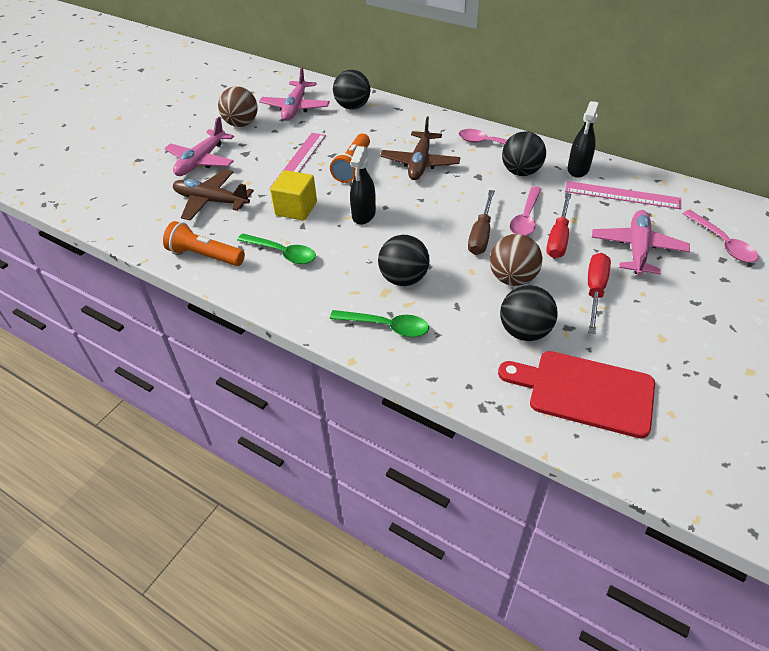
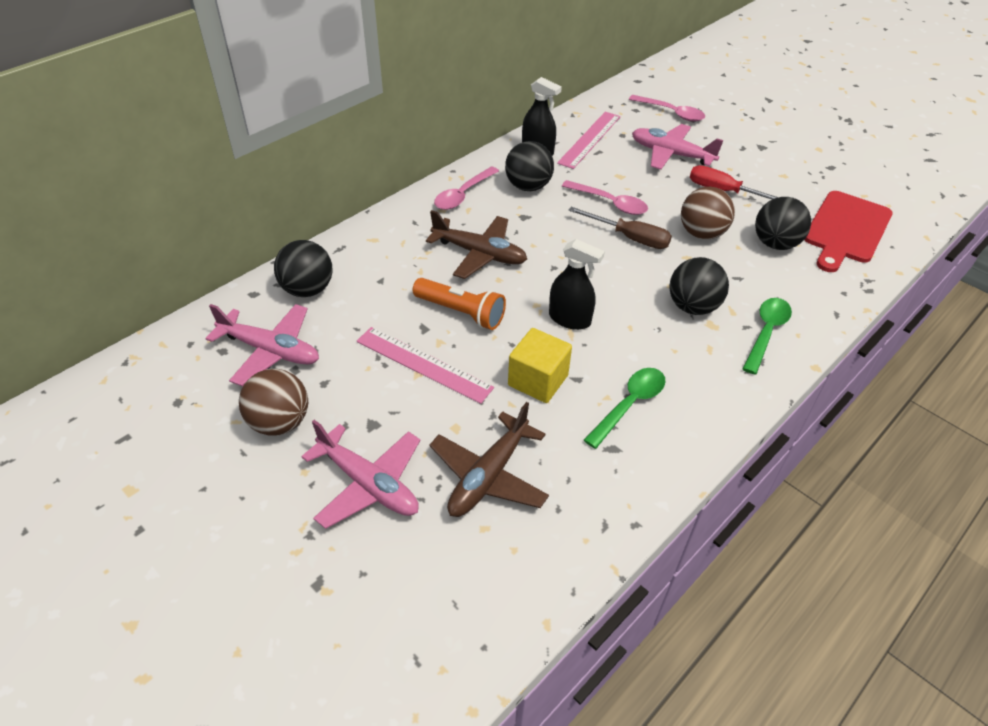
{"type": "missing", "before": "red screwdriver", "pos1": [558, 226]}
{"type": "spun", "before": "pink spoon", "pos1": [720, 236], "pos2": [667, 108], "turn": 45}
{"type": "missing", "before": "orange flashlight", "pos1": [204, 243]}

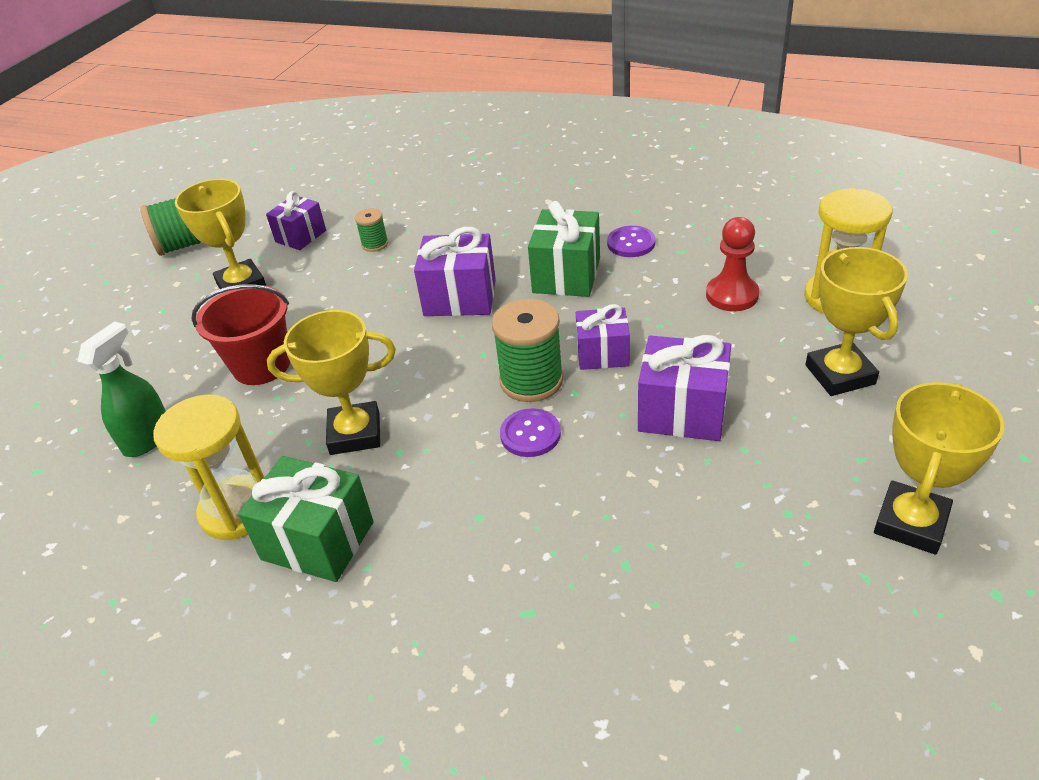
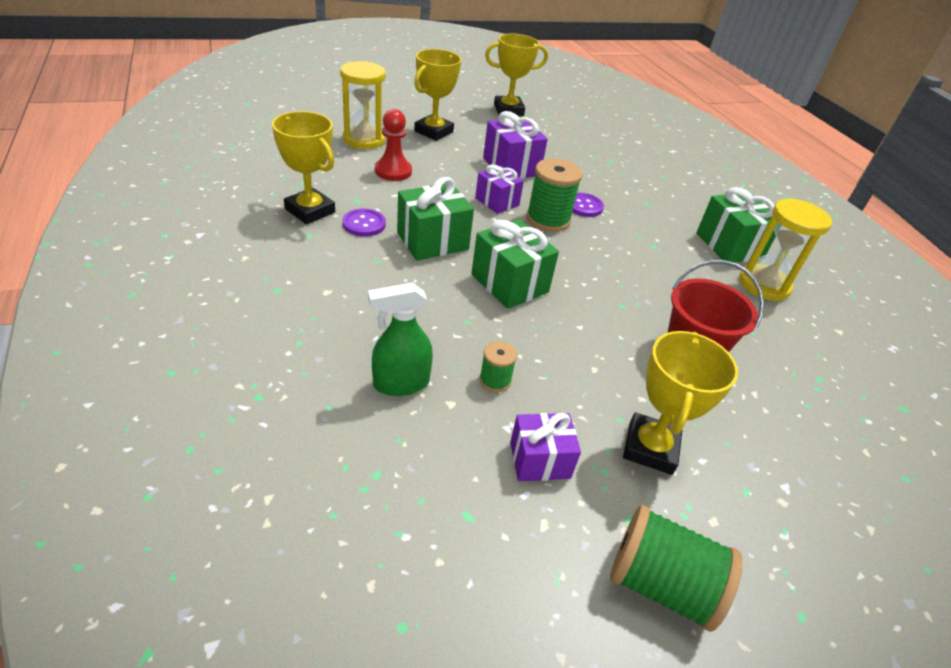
{"type": "colour", "before": "purple gift", "after": "green gift", "pos1": [455, 271], "pos2": [515, 264]}
{"type": "relocated", "before": "yellow trophy", "pos1": [331, 382], "pos2": [303, 167]}
{"type": "relocated", "before": "green spray bottle", "pos1": [121, 389], "pos2": [400, 339]}

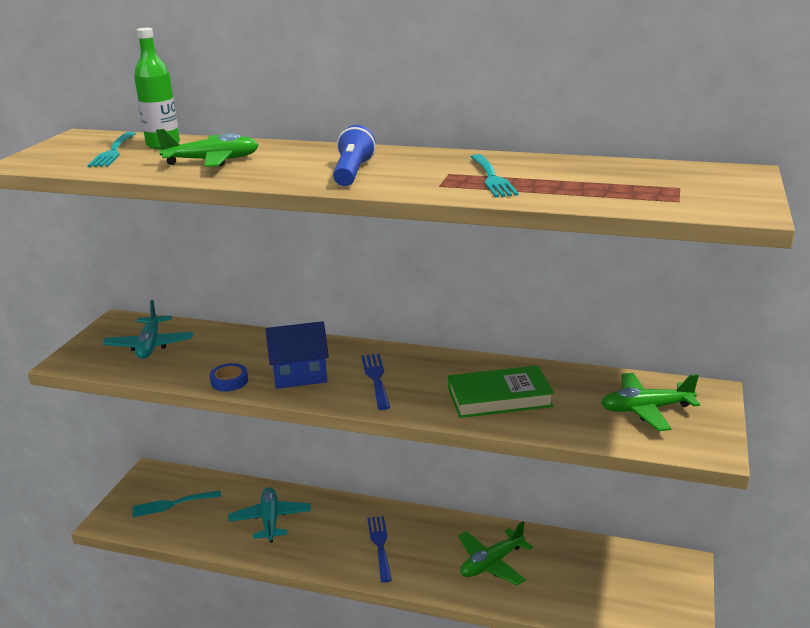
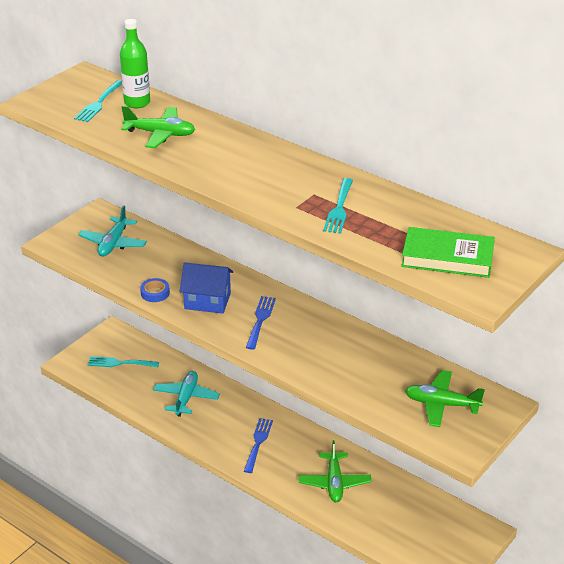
{"type": "missing", "before": "blue flashlight", "pos1": [354, 155]}
{"type": "relocated", "before": "green book", "pos1": [501, 391], "pos2": [448, 252]}
{"type": "spun", "before": "green plane", "pos1": [495, 553], "pos2": [334, 471], "turn": -75}

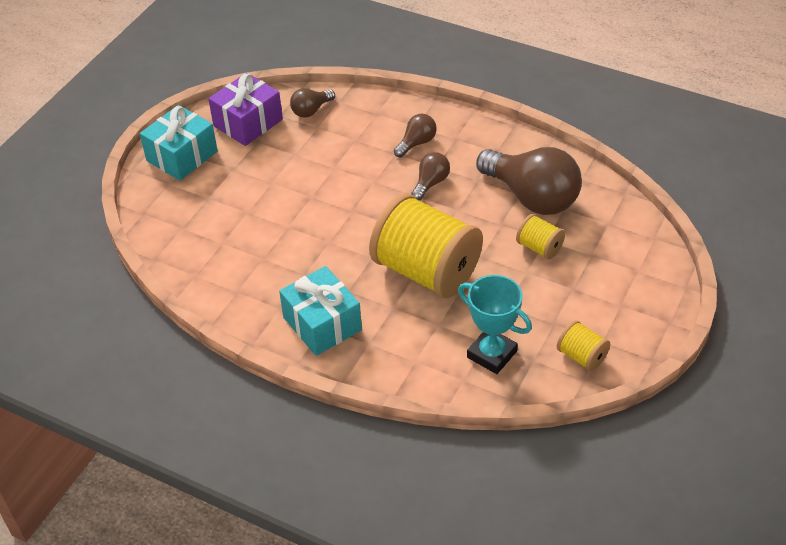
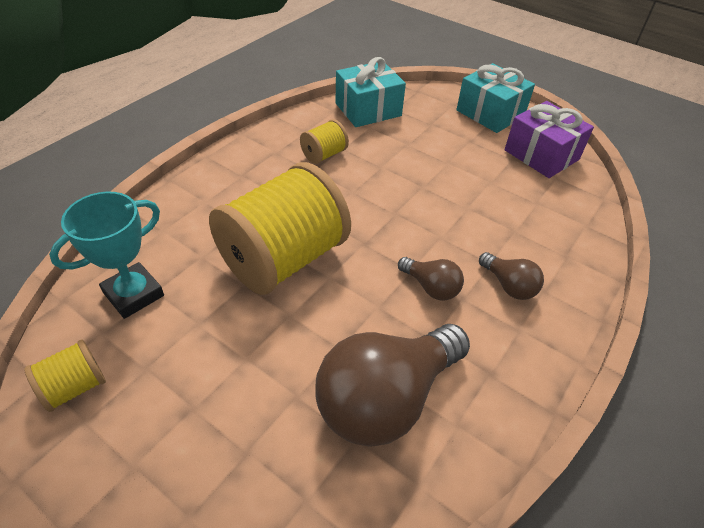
{"type": "missing", "before": "brown light bulb", "pos1": [312, 103]}
{"type": "relocated", "before": "yellow spool", "pos1": [540, 236], "pos2": [324, 141]}
{"type": "relocated", "before": "turquoise gift", "pos1": [320, 311], "pos2": [370, 92]}

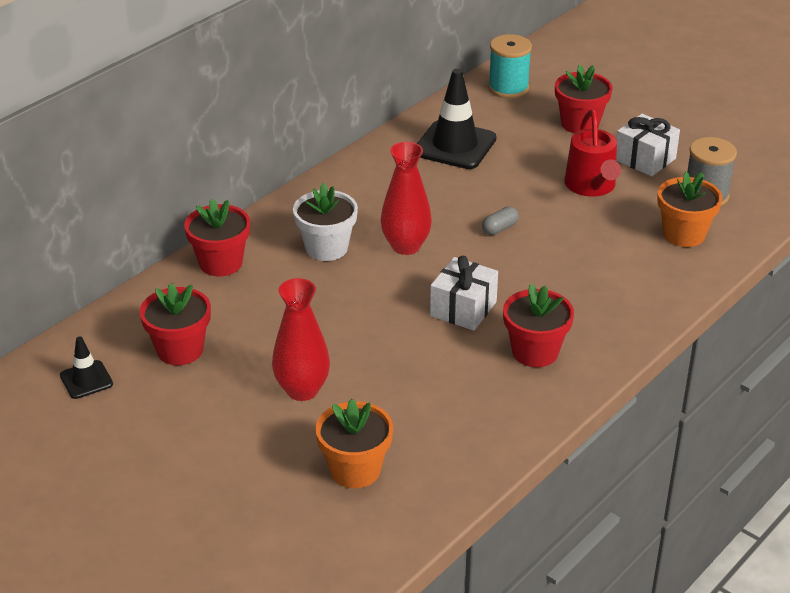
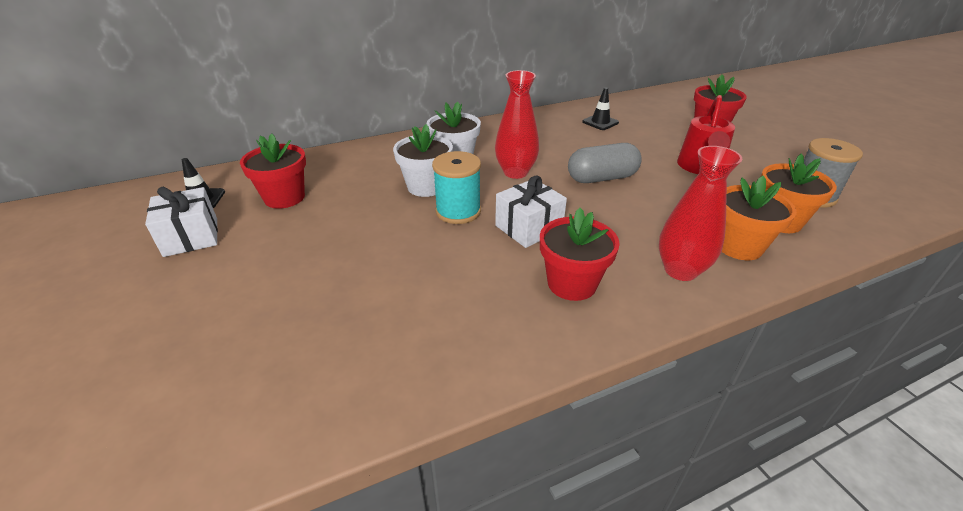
{"type": "relocated", "before": "turquoise spool", "pos1": [510, 66], "pos2": [456, 187]}
{"type": "size", "before": "black traffic cone", "pos1": [456, 119], "pos2": [600, 108], "scale": 0.52}
{"type": "relocated", "before": "white gift", "pos1": [648, 145], "pos2": [181, 222]}
{"type": "missing", "before": "red flower pot", "pos1": [217, 237]}
{"type": "size", "before": "grey capsule", "pos1": [500, 220], "pos2": [605, 163], "scale": 1.98}
{"type": "relocated", "before": "red vase", "pos1": [301, 339], "pos2": [700, 213]}
{"type": "relocated", "before": "orange flower pot", "pos1": [354, 443], "pos2": [759, 218]}
{"type": "appeared", "after": "white flower pot", "pos2": [423, 160]}

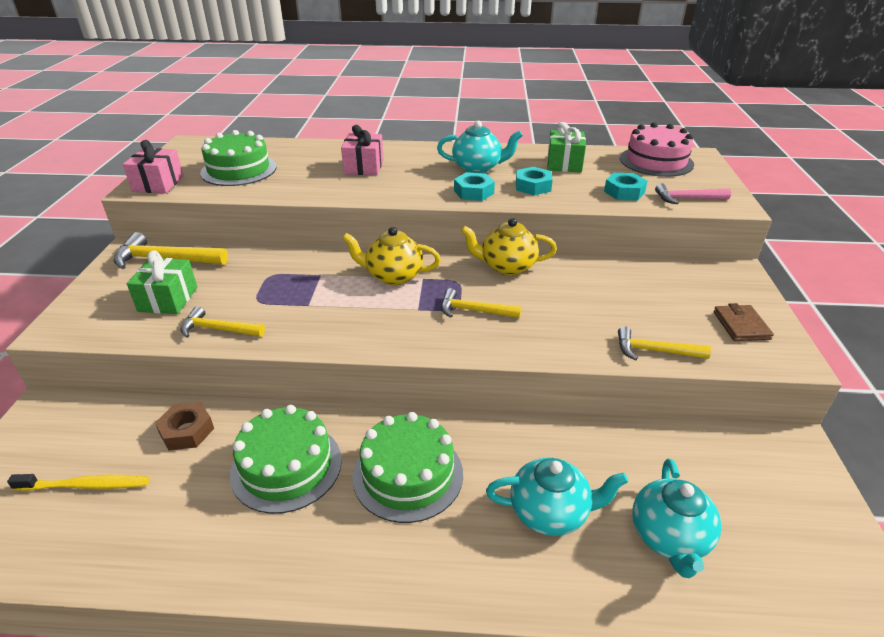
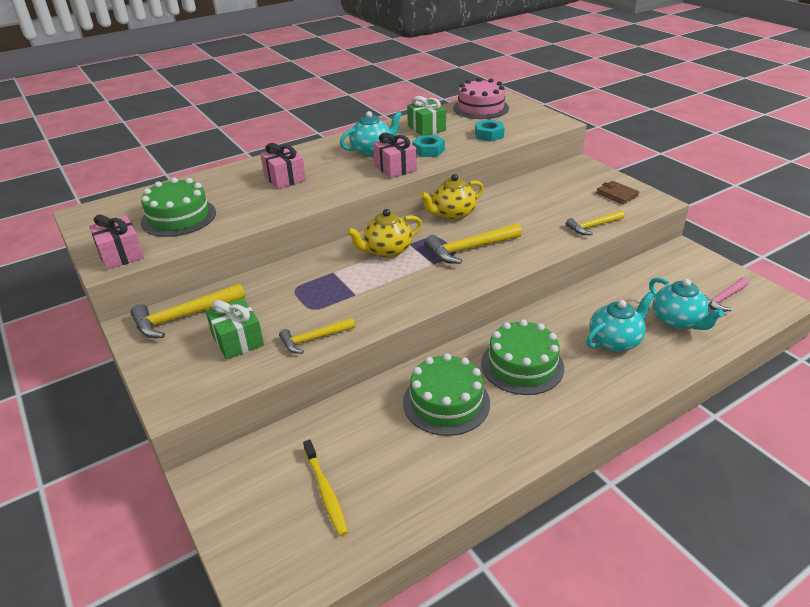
{"type": "exchanged", "before": "turquoise nut", "after": "pink gift", "pos1": [474, 186], "pos2": [395, 155]}
{"type": "relocated", "before": "pink hammer", "pos1": [693, 193], "pos2": [726, 294]}
{"type": "size", "before": "yellow hammer", "pos1": [481, 303], "pos2": [473, 243], "scale": 1.54}
{"type": "missing", "before": "brown nut", "pos1": [184, 426]}
{"type": "spun", "before": "yellow toothbrush", "pos1": [78, 482], "pos2": [325, 488], "turn": 105}

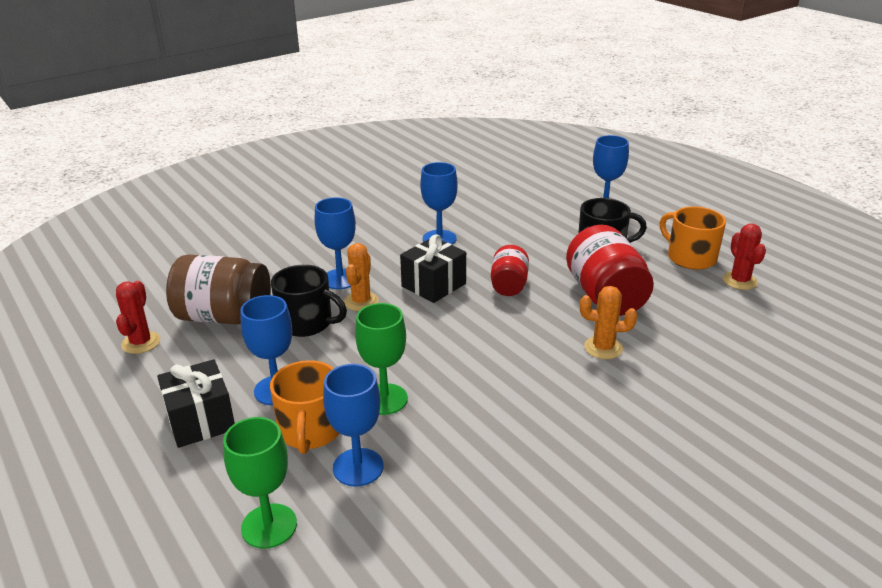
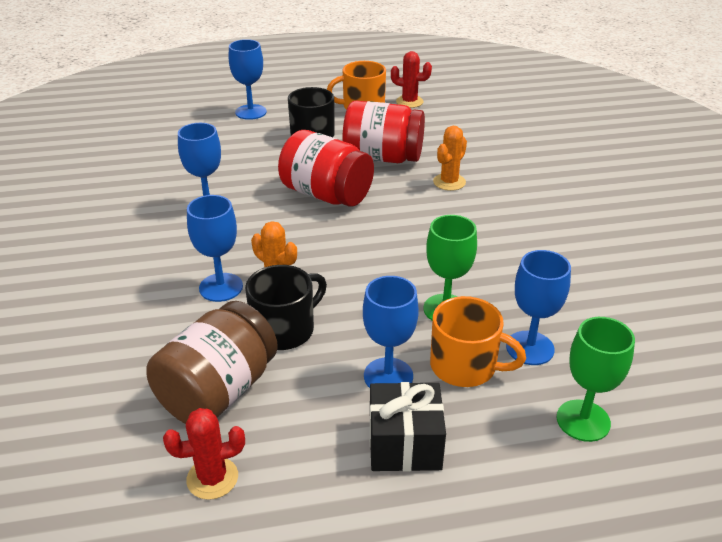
{"type": "missing", "before": "black gift", "pos1": [433, 268]}
{"type": "size", "before": "red jar", "pos1": [510, 270], "pos2": [326, 168], "scale": 1.72}
{"type": "spun", "before": "red cactus", "pos1": [138, 317], "pos2": [204, 454], "turn": -45}

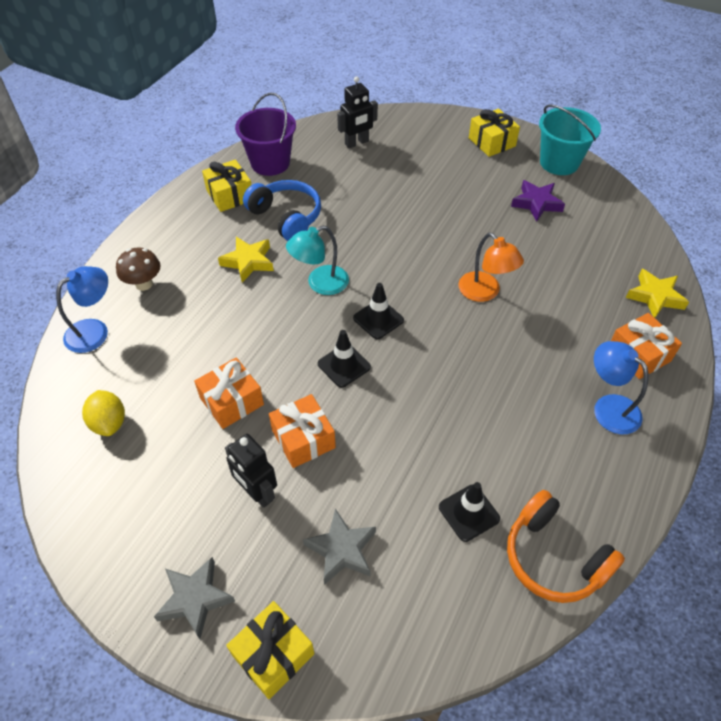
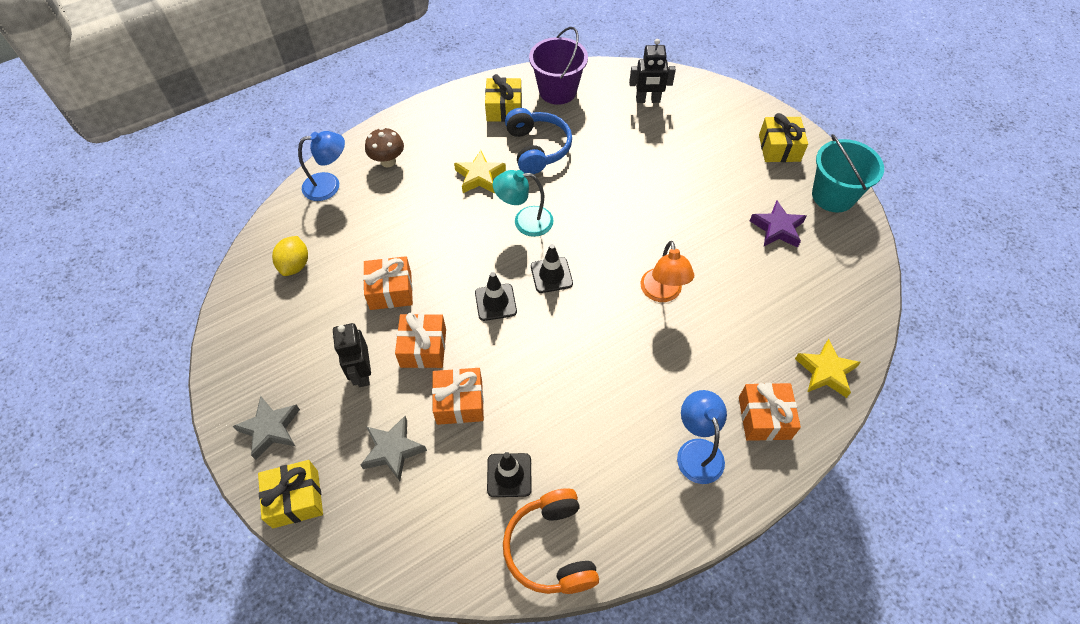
{"type": "appeared", "after": "orange gift", "pos2": [458, 396]}

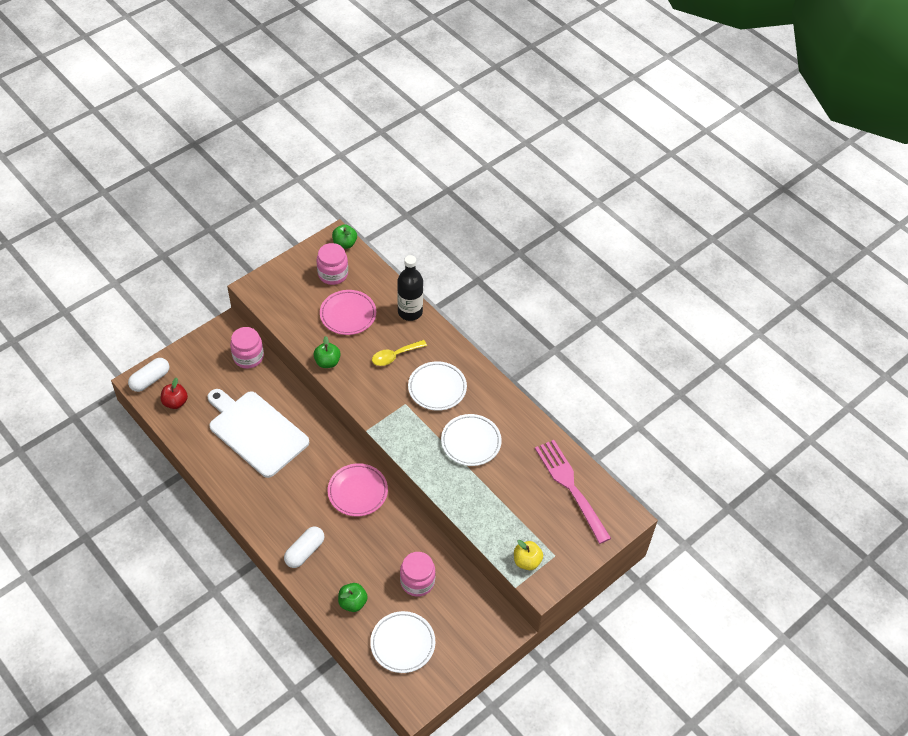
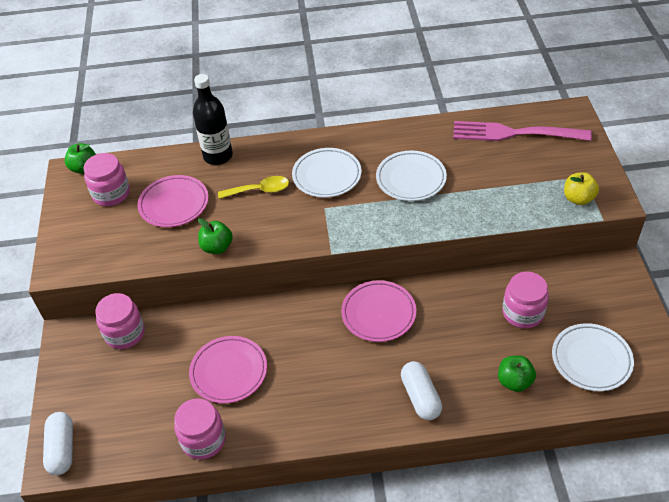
{"type": "spun", "before": "yellow spoon", "pos1": [399, 353], "pos2": [253, 187], "turn": -105}
{"type": "missing", "before": "red apple", "pos1": [174, 393]}
{"type": "exchanged", "before": "white cutting board", "after": "pink plate", "pos1": [258, 433], "pos2": [228, 370]}
{"type": "appeared", "after": "pink jar", "pos2": [200, 429]}

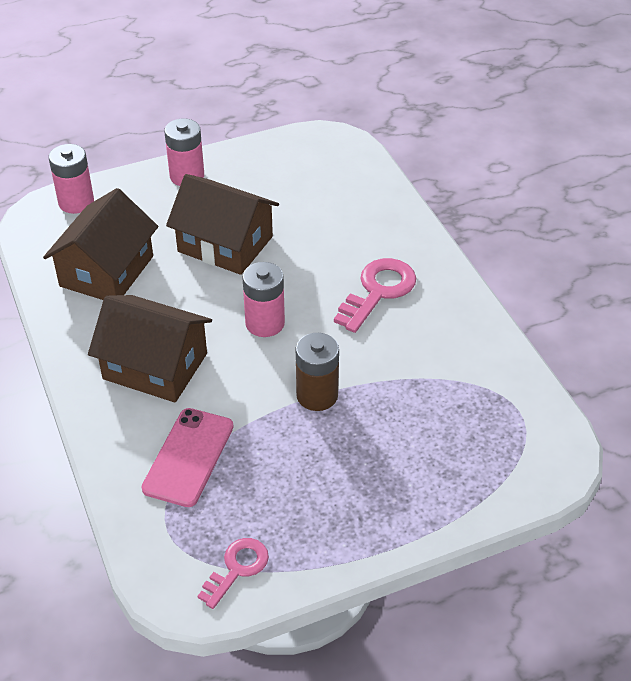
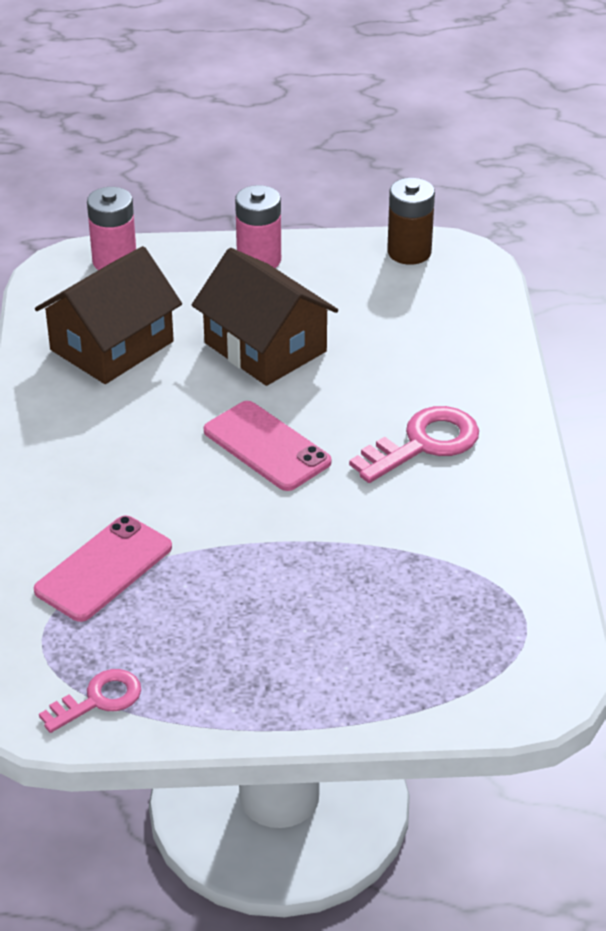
{"type": "exchanged", "before": "pink battery", "after": "pink phone", "pos1": [263, 299], "pos2": [267, 446]}
{"type": "missing", "before": "brown house", "pos1": [150, 348]}
{"type": "relocated", "before": "brown battery", "pos1": [317, 372], "pos2": [411, 221]}

